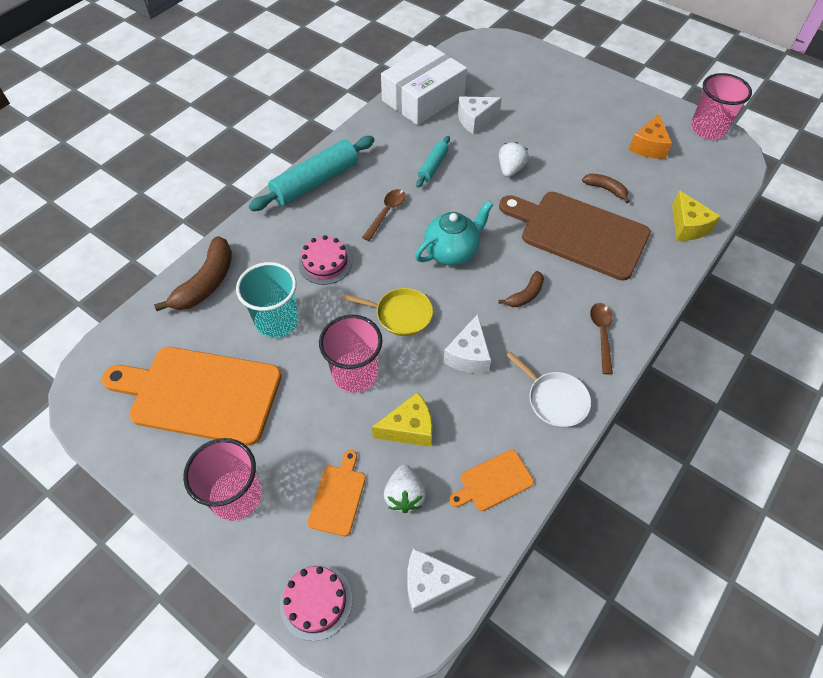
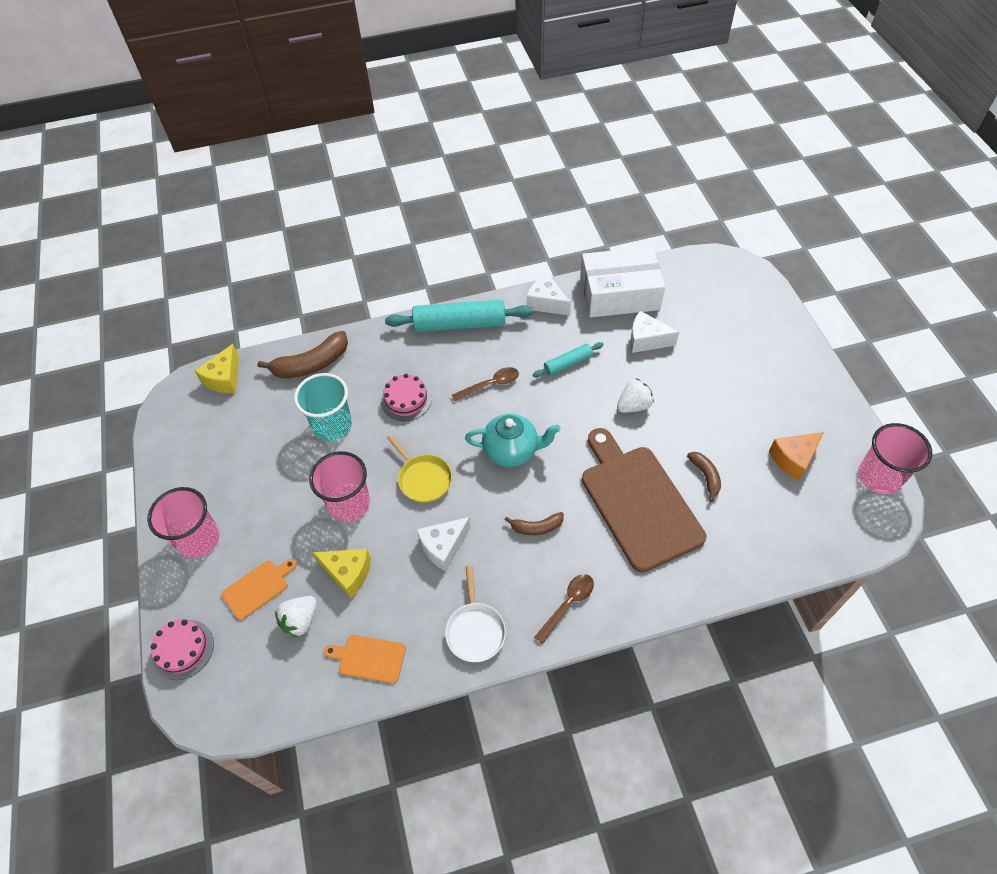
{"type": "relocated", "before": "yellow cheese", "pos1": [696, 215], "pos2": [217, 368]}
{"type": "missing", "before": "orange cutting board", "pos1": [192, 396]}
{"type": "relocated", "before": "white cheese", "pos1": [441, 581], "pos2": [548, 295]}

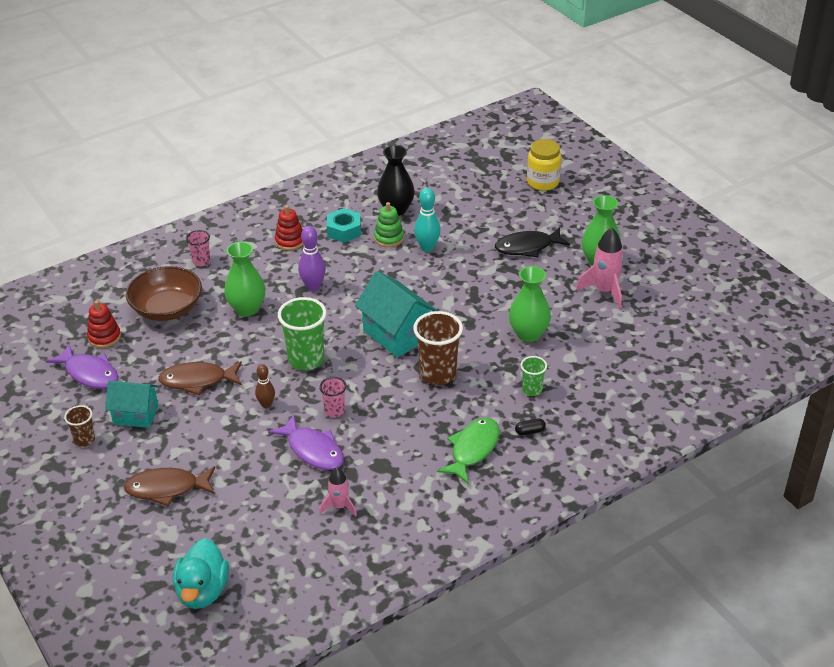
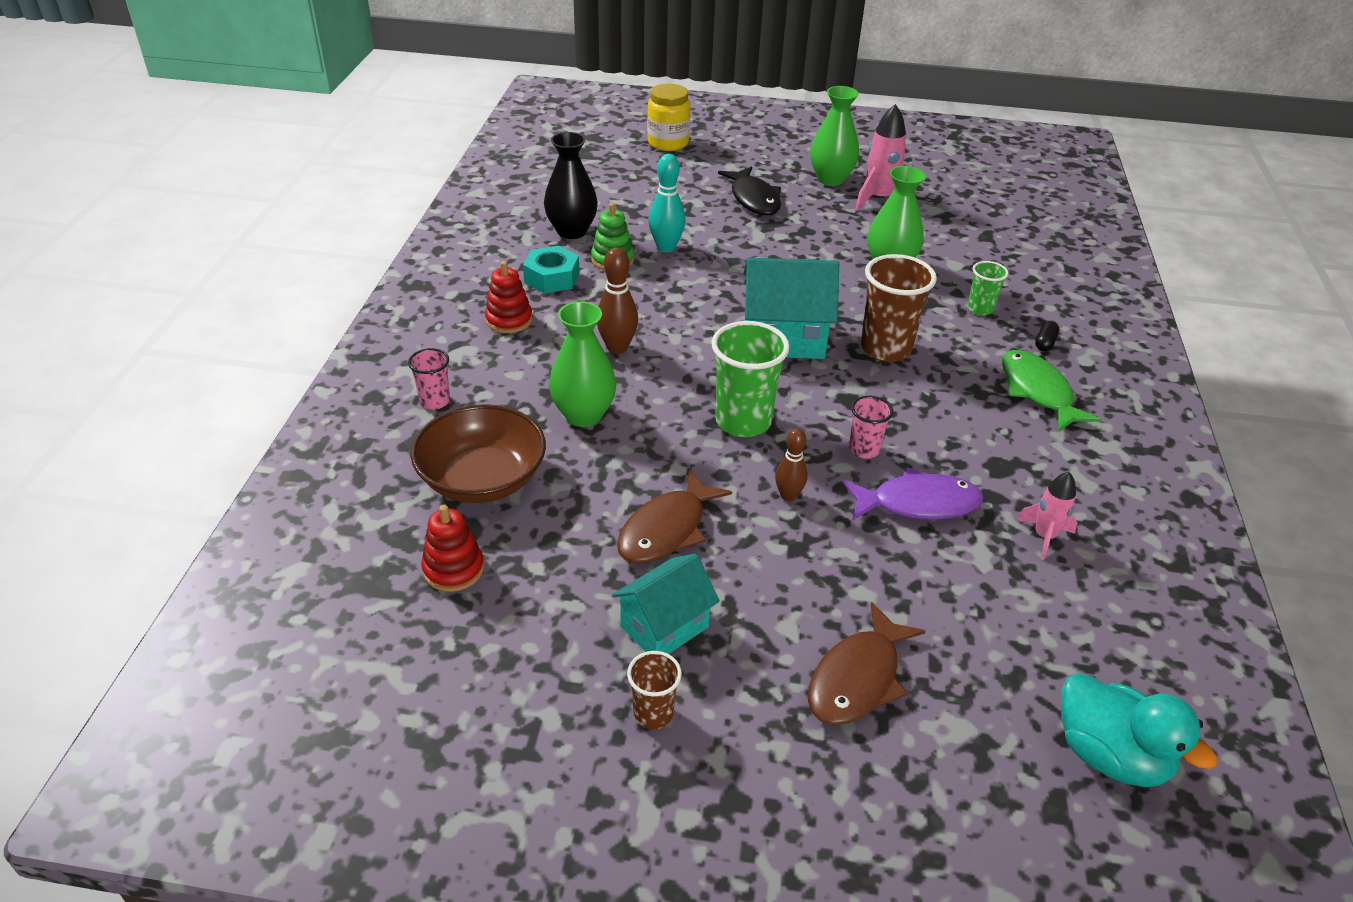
{"type": "colour", "before": "purple bowling pin", "after": "brown bowling pin", "pos1": [312, 258], "pos2": [617, 300]}
{"type": "spun", "before": "black fish", "pos1": [532, 242], "pos2": [749, 190], "turn": -45}
{"type": "missing", "before": "purple fish", "pos1": [82, 366]}

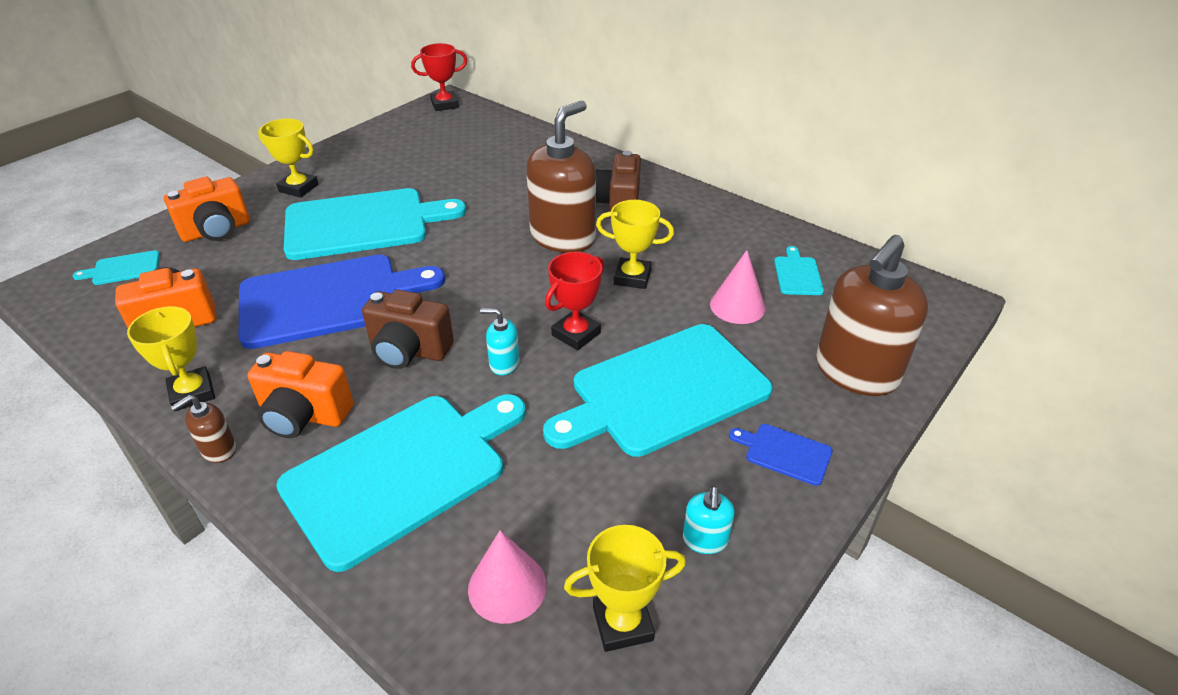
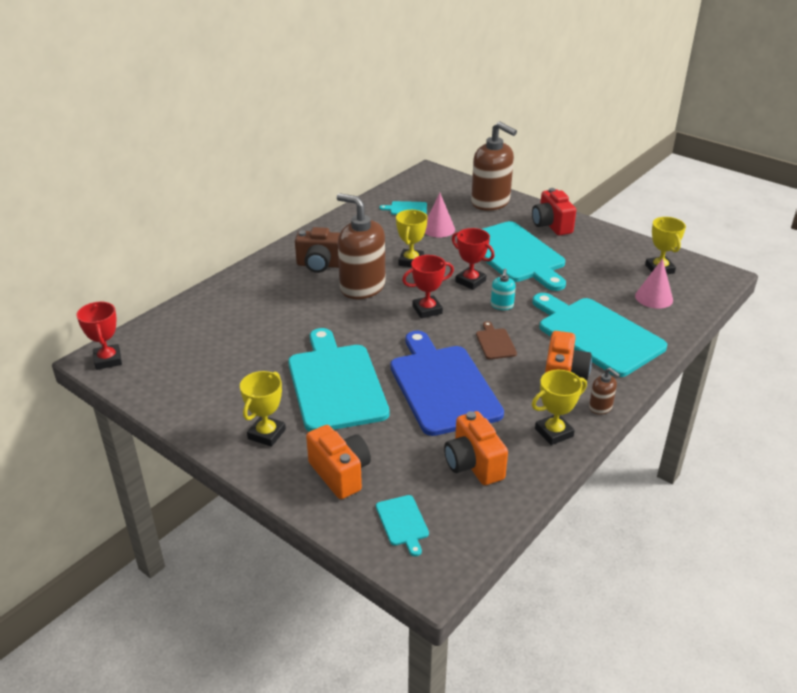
{"type": "exchanged", "before": "brown camera", "after": "brown cutting board", "pos1": [408, 329], "pos2": [496, 340]}
{"type": "exchanged", "before": "blue cutting board", "after": "red camera", "pos1": [781, 455], "pos2": [554, 212]}
{"type": "missing", "before": "turquoise soap dispenser", "pos1": [709, 520]}
{"type": "appeared", "after": "red trophy", "pos2": [428, 286]}

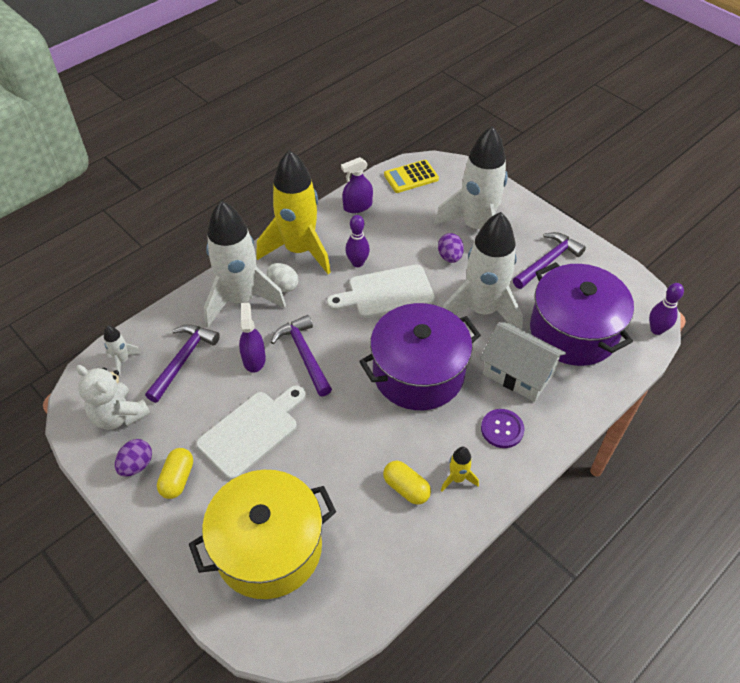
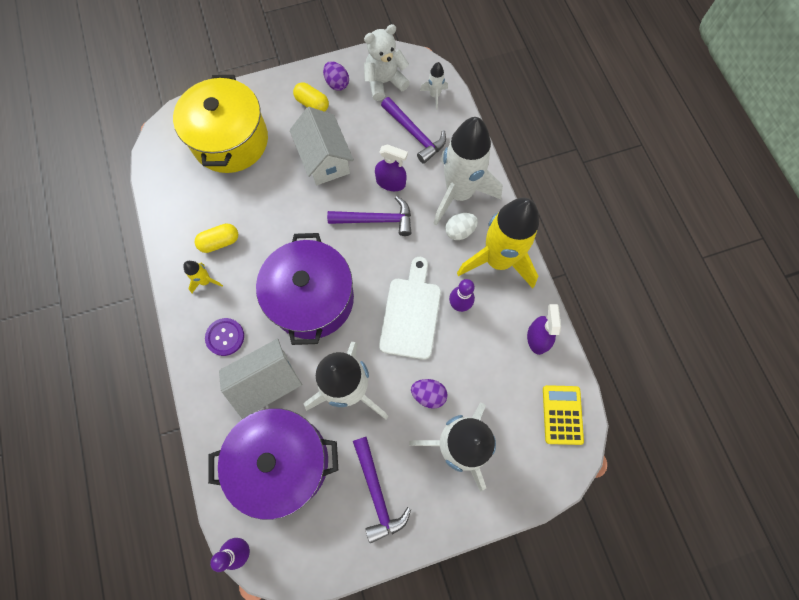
{"type": "exchanged", "before": "white cutting board", "after": "white house", "pos1": [251, 432], "pos2": [322, 146]}

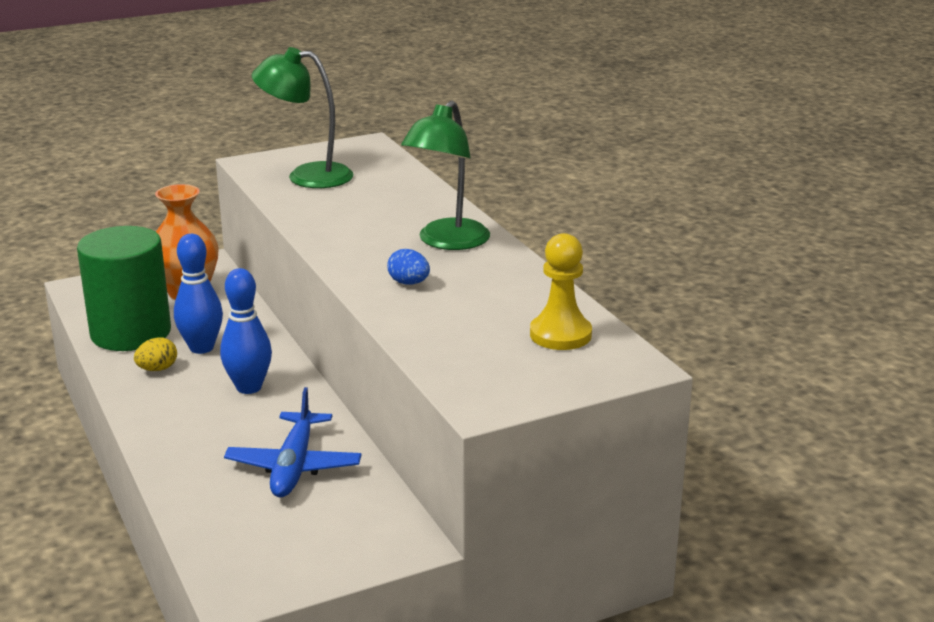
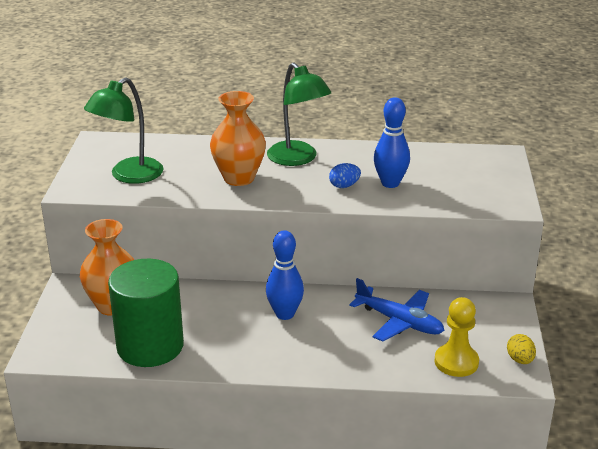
{"type": "relocated", "before": "yellow pawn", "pos1": [561, 291], "pos2": [457, 337]}
{"type": "relocated", "before": "blue bowling pin", "pos1": [198, 294], "pos2": [392, 142]}
{"type": "relocated", "before": "yellow egg", "pos1": [155, 354], "pos2": [521, 349]}
{"type": "appeared", "after": "orange vase", "pos2": [238, 138]}

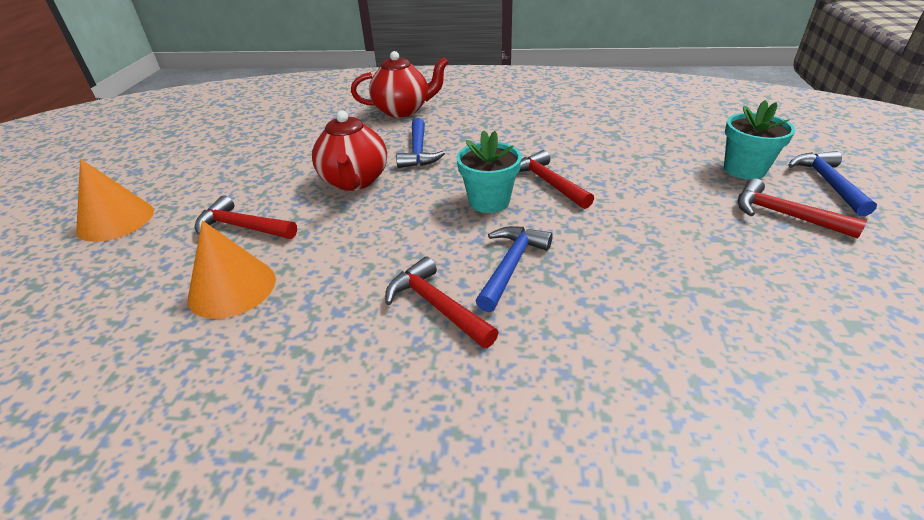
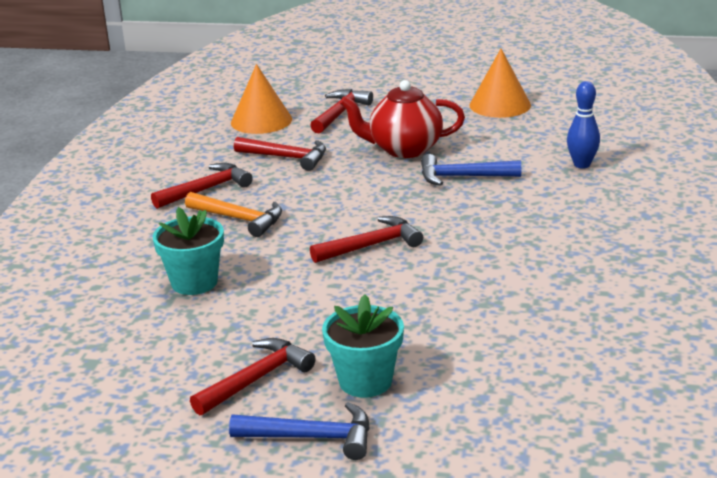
{"type": "exchanged", "before": "red teapot", "after": "blue bowling pin", "pos1": [399, 84], "pos2": [583, 125]}
{"type": "relocated", "before": "turquoise flower pot", "pos1": [489, 172], "pos2": [188, 251]}
{"type": "relocated", "before": "orange cone", "pos1": [115, 200], "pos2": [500, 83]}
{"type": "colour", "before": "blue hammer", "after": "orange hammer", "pos1": [514, 269], "pos2": [233, 214]}
{"type": "appeared", "after": "red hammer", "pos2": [280, 154]}

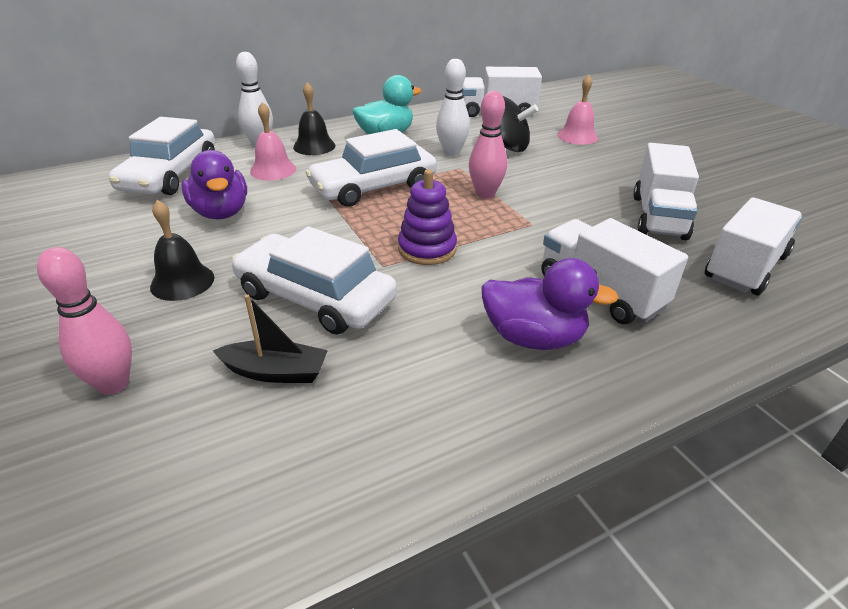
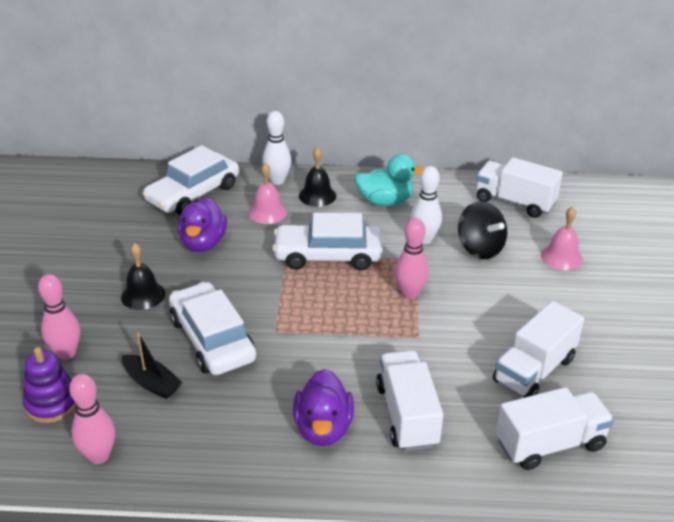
{"type": "relocated", "before": "purple stacking toy", "pos1": [427, 217], "pos2": [49, 385]}
{"type": "spun", "before": "purple duck", "pos1": [550, 304], "pos2": [323, 407], "turn": 45}
{"type": "appeared", "after": "pink bowling pin", "pos2": [92, 419]}

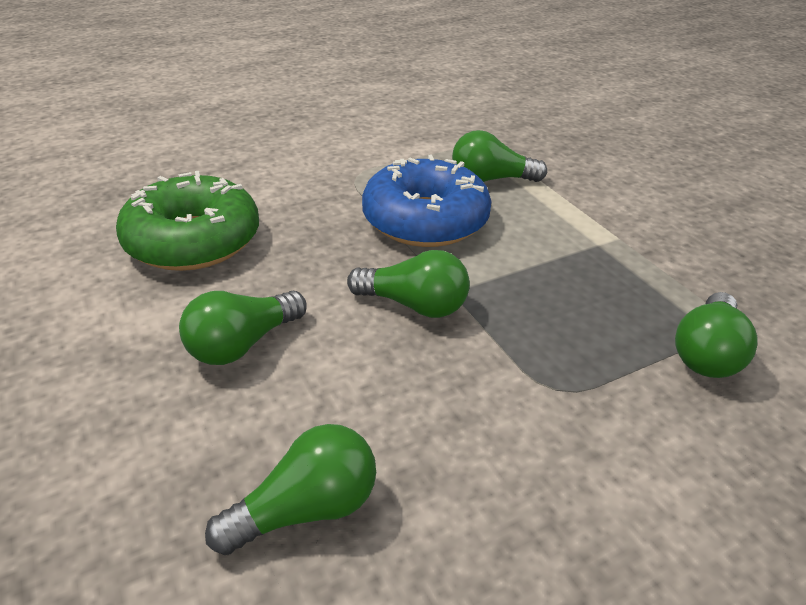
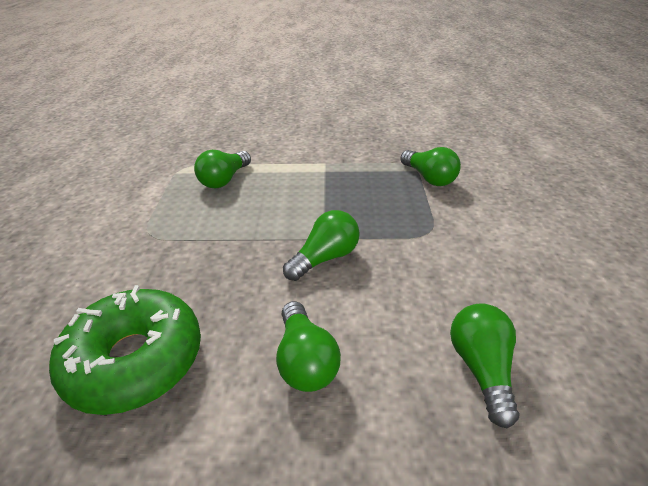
{"type": "missing", "before": "blue donut", "pos1": [427, 201]}

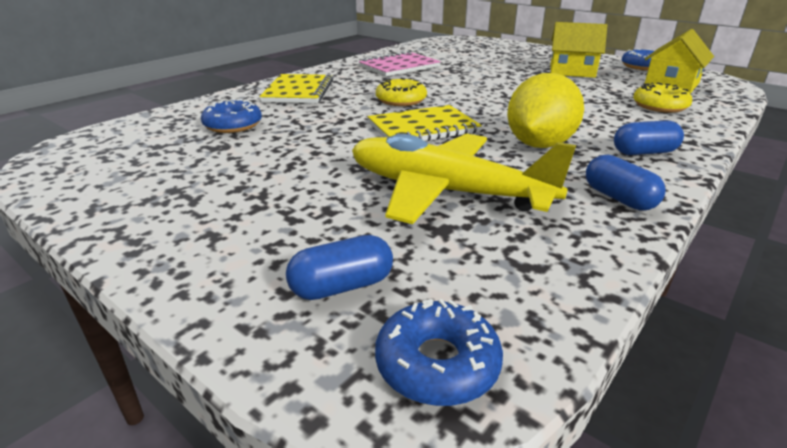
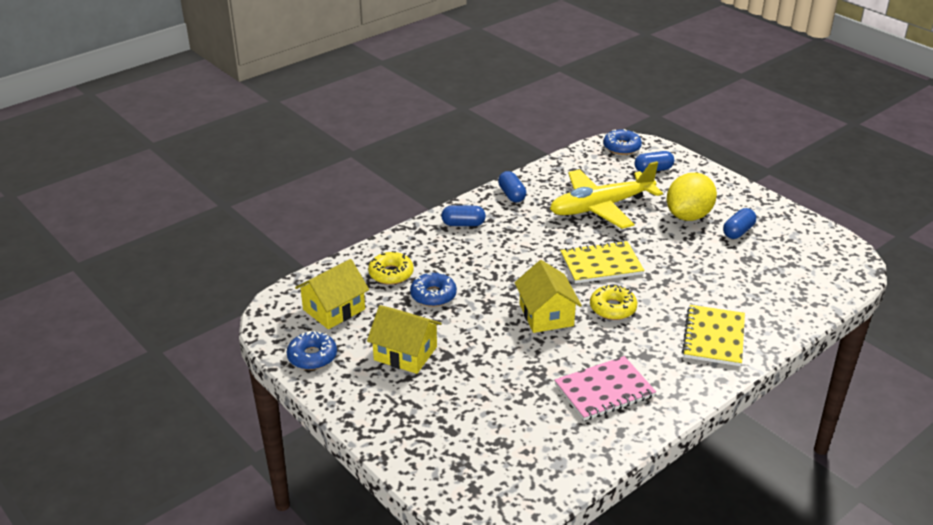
{"type": "relocated", "before": "yellow lemon", "pos1": [545, 110], "pos2": [692, 197]}
{"type": "relocated", "before": "blue donut", "pos1": [231, 116], "pos2": [433, 289]}
{"type": "spun", "before": "yellow plane", "pos1": [464, 178], "pos2": [606, 195], "turn": 120}
{"type": "appeared", "after": "blue capsule", "pos2": [739, 223]}
{"type": "appeared", "after": "yellow house", "pos2": [548, 296]}

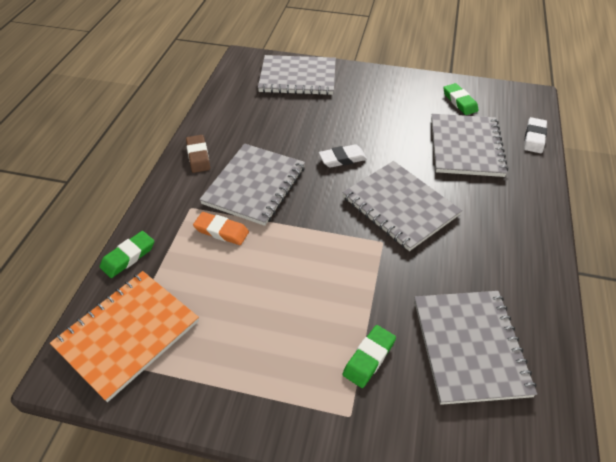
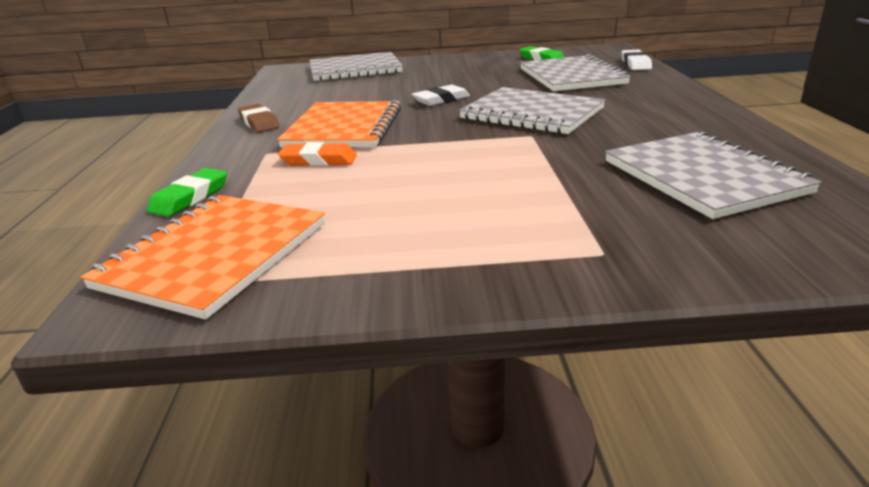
{"type": "colour", "before": "grey notebook", "after": "orange notebook", "pos1": [252, 185], "pos2": [339, 124]}
{"type": "missing", "before": "green eraser", "pos1": [369, 356]}

